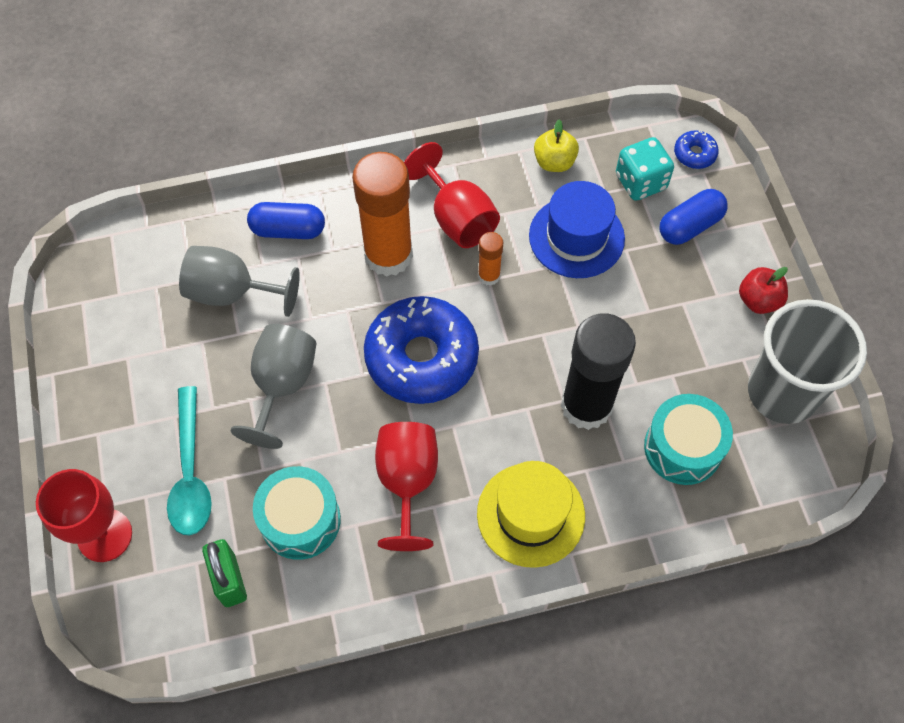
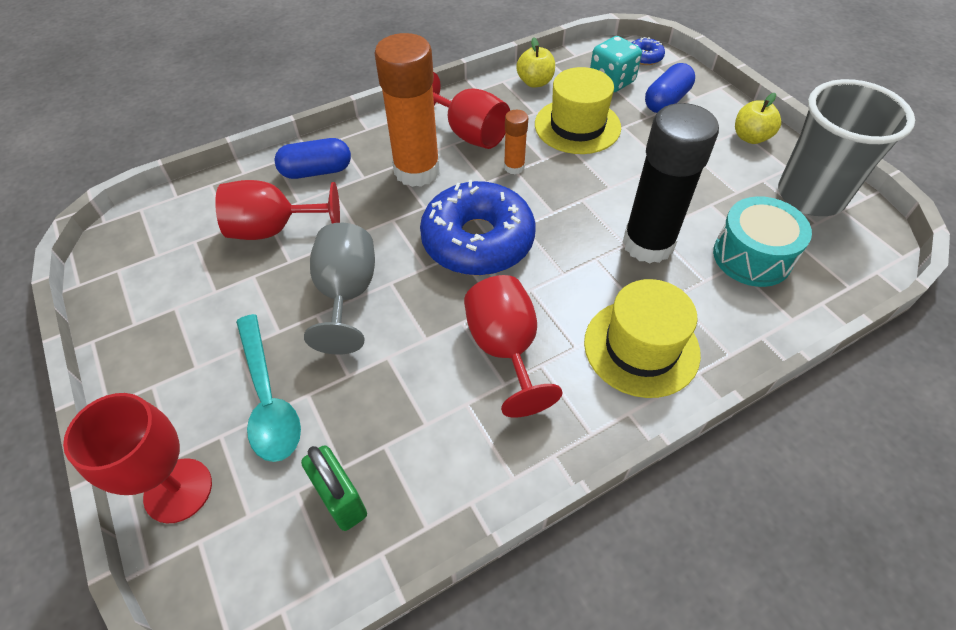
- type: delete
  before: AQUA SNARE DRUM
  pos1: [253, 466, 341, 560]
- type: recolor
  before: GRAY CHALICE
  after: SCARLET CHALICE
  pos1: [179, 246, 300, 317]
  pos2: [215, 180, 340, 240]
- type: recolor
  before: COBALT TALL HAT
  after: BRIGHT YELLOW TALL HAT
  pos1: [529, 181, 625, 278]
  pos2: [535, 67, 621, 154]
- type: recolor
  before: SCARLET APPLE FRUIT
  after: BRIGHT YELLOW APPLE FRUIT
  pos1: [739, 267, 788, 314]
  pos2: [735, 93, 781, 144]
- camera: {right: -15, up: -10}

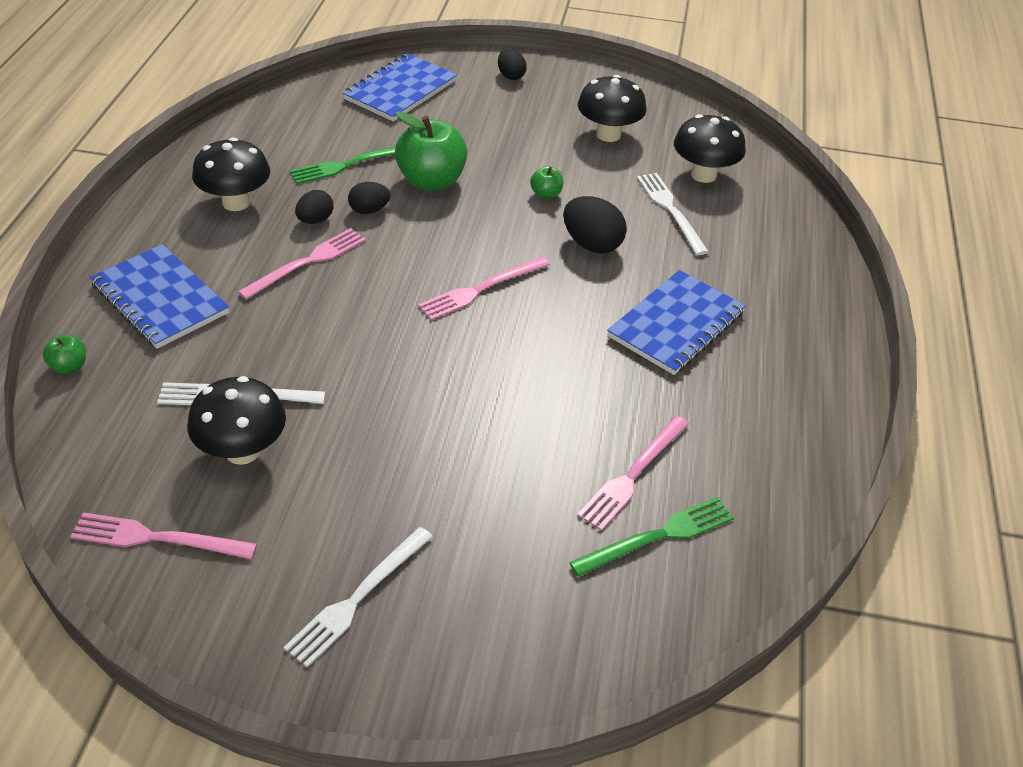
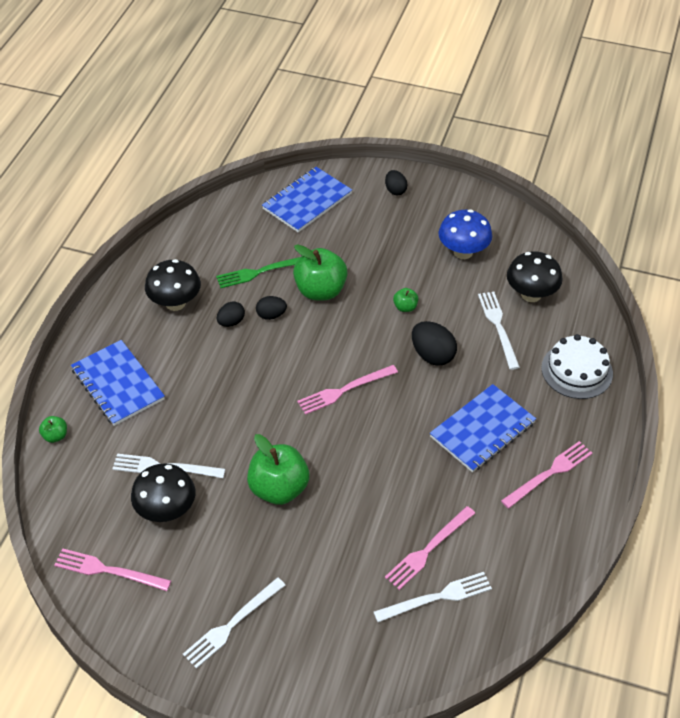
- type: insert
  after: GREEN APPLE FRUIT
  pos2: [247, 434, 309, 505]
- type: insert
  after: SNOW-WHITE LAYER CAKE
  pos2: [541, 334, 613, 399]
- type: move
  before: ROSY FORK
  pos1: [238, 228, 366, 300]
  pos2: [501, 441, 593, 509]
- type: recolor
  before: GREEN FORK
  after: SNOW-WHITE FORK
  pos1: [569, 497, 734, 577]
  pos2: [374, 572, 492, 622]
- type: recolor
  before: JET-BLACK TOADSTOOL
  after: COBALT TOADSTOOL
  pos1: [578, 75, 647, 142]
  pos2: [438, 209, 492, 259]
- camera: {right: 10, up: 5}

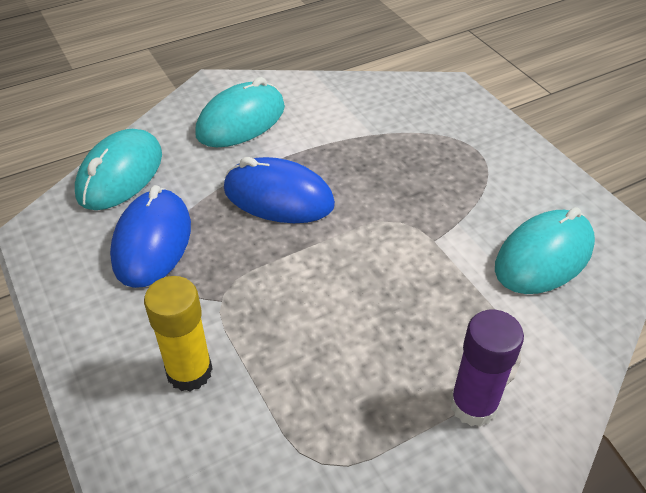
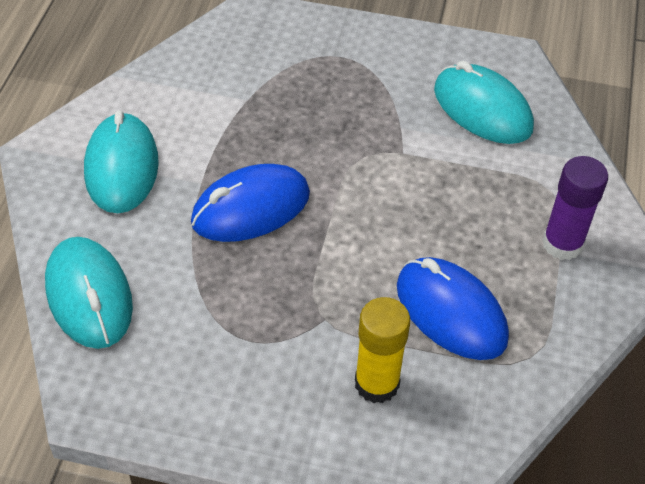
- type: move
  before: COBALT PC MOUSE
  pos1: [110, 185, 191, 288]
  pos2: [397, 257, 509, 360]
- type: rotate
  before: AQUA PC MOUSE
  pos1: [495, 207, 595, 294]
  pos2: [434, 61, 534, 144]
  turn: -45
- camera: {right: -50, up: 5}

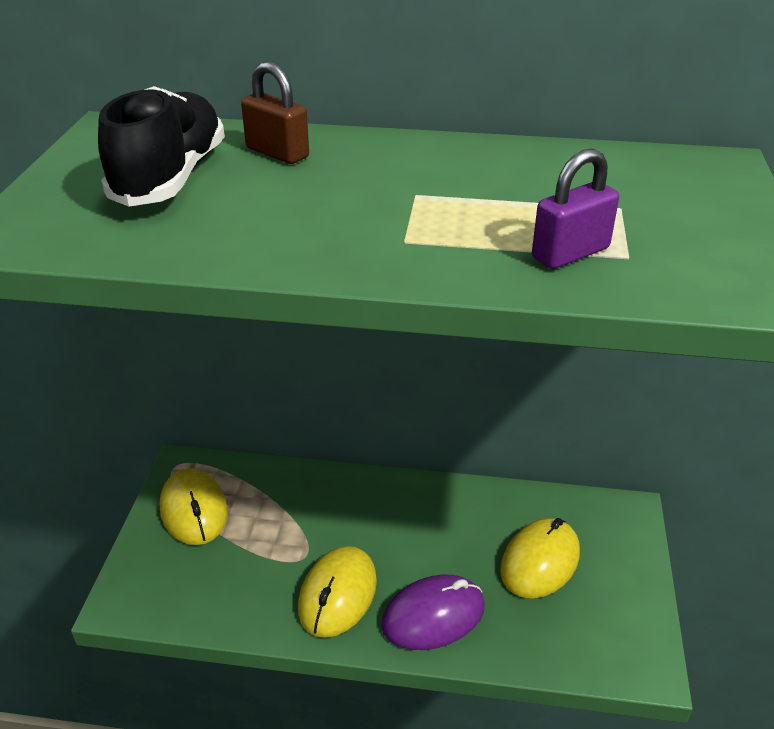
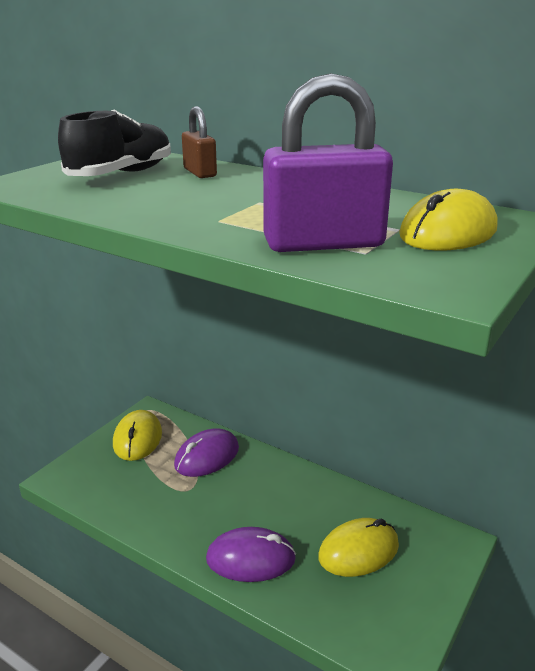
- type: insert
  after: PURPLE PC MOUSE
  pos2: [174, 428, 239, 477]
- type: move
  before: BRIGHT YELLOW PC MOUSE
  pos1: [298, 546, 377, 638]
  pos2: [399, 189, 497, 251]
- type: resize
  before: PURPLE SMALL LOCK
  pos1: [532, 149, 619, 269]
  pos2: [263, 73, 393, 252]
  scale: 1.82
- camera: {right: 25, up: -10}

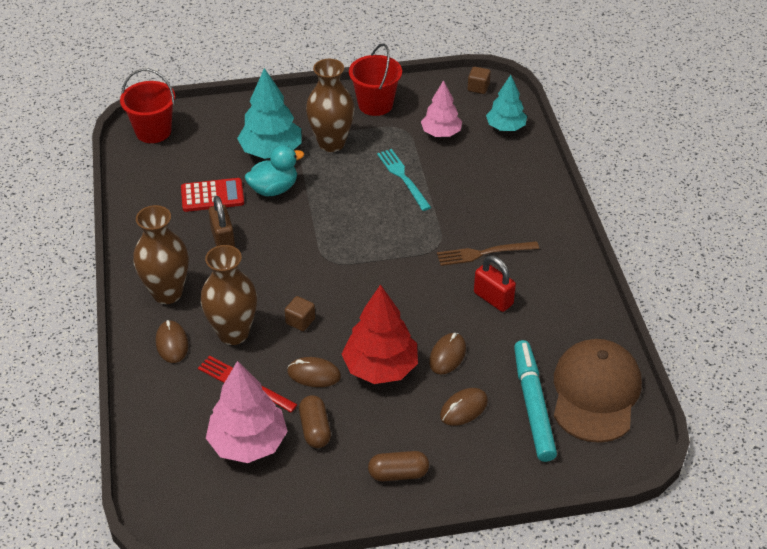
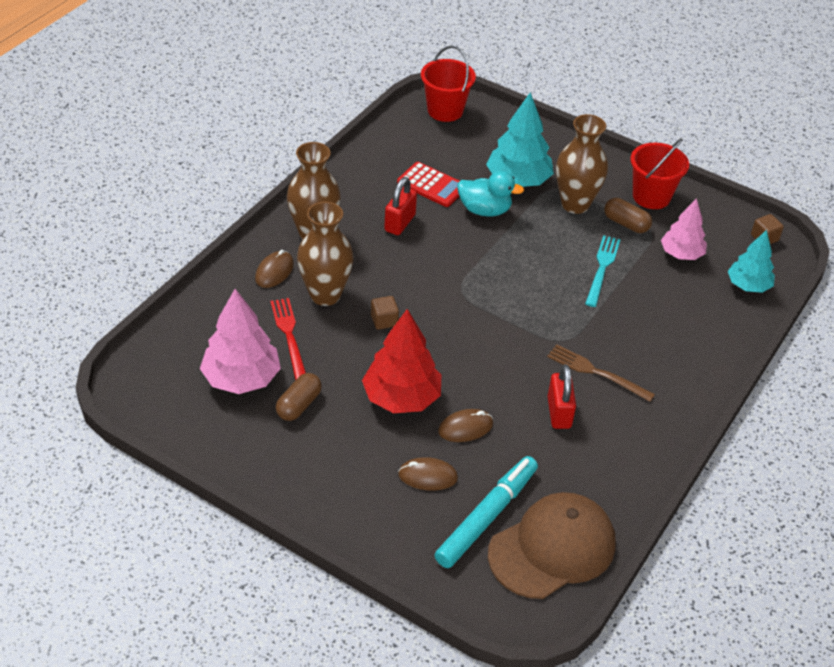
- type: delete
  before: BROWN PC MOUSE
  pos1: [287, 357, 341, 387]
- type: move
  before: BROWN CAPSULE
  pos1: [368, 451, 429, 481]
  pos2: [604, 198, 652, 233]
- type: recolor
  before: BROWN SMALL LOCK
  after: SCARLET SMALL LOCK
  pos1: [209, 196, 235, 247]
  pos2: [384, 177, 417, 235]
- camera: {right: 40, up: 0}

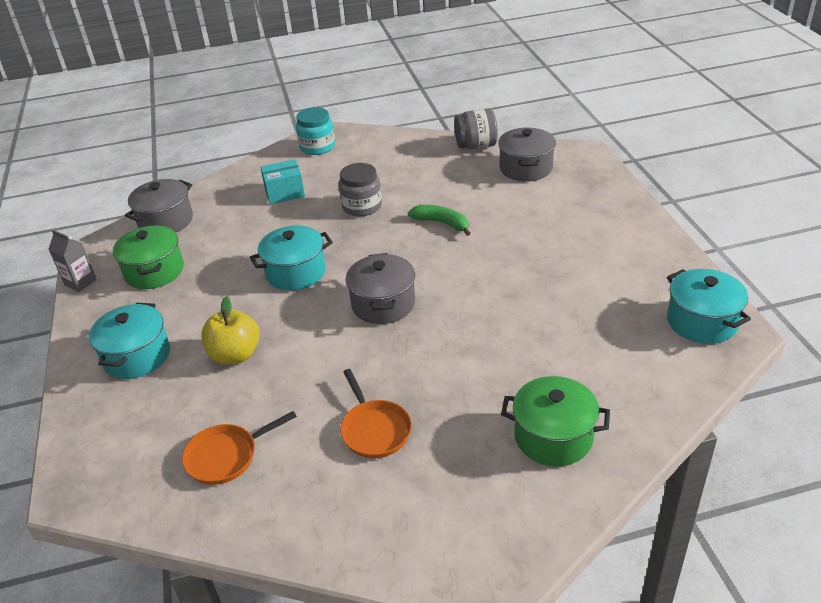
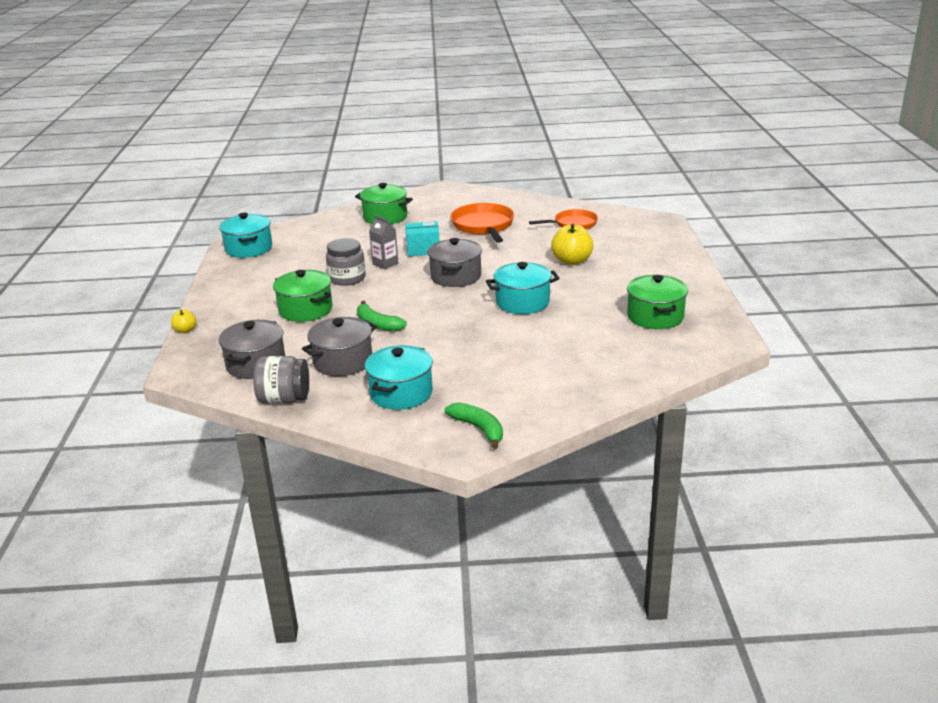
- type: insert
  after: BRIGHT YELLOW APPLE FRUIT
  pos2: [171, 310, 196, 333]
- type: insert
  after: GREEN STOCKPOT
  pos2: [273, 270, 332, 322]
- type: move
  before: GRAY JUICE CARTON
  pos1: [48, 230, 97, 292]
  pos2: [369, 215, 398, 270]
- type: move
  before: AQUA STOCKPOT
  pos1: [89, 303, 170, 379]
  pos2: [365, 345, 433, 410]
- type: move
  before: GRAY STOCKPOT
  pos1: [125, 179, 193, 233]
  pos2: [302, 317, 377, 376]
- type: move
  before: AQUA BOX
  pos1: [260, 159, 305, 204]
  pos2: [405, 221, 440, 256]
- type: move
  before: GRAY PRESERVE JAR
  pos1: [339, 163, 382, 216]
  pos2: [326, 238, 366, 286]
- type: replace
  before: AQUA PRESERVE JAR
  after: GREEN BANANA FRUIT
  pos1: [296, 107, 335, 155]
  pos2: [445, 402, 503, 449]
- type: resize
  before: BRIGHT ORANGE SKILLET
  pos1: [340, 369, 412, 458]
  pos2: [450, 203, 514, 243]
  scale: 1.51
- camera: {right: -170, up: -10}

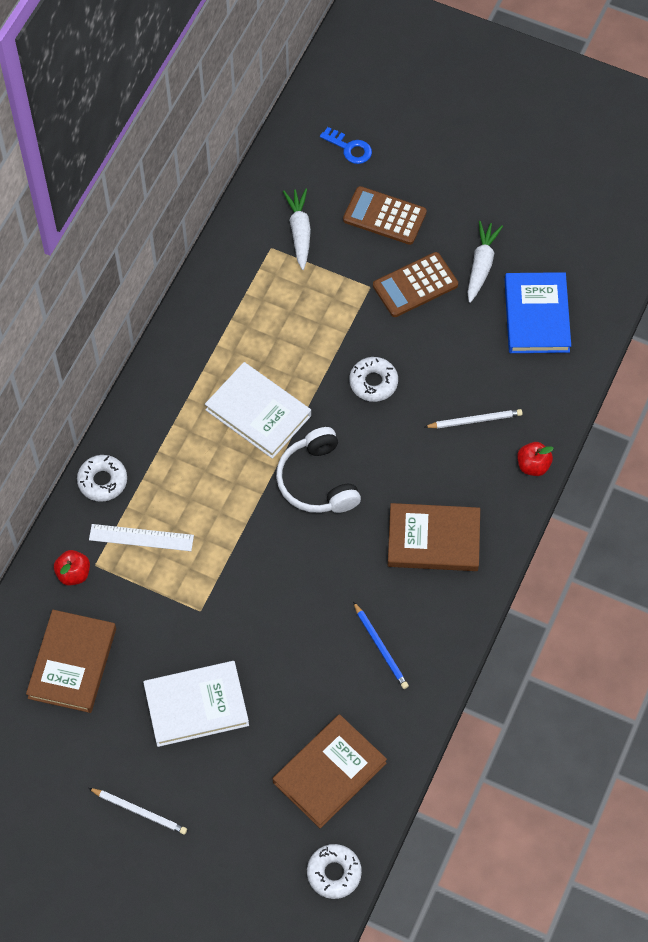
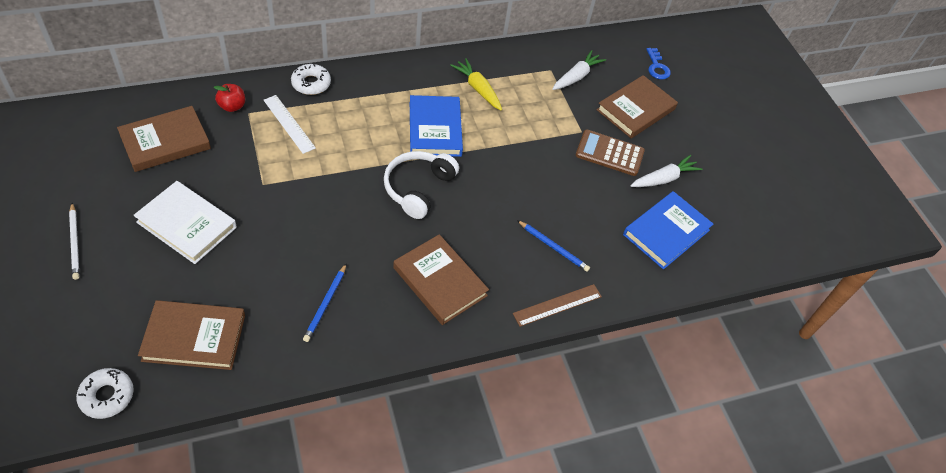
- type: delete
  before: SNOW-WHITE DOUGHNUT
  pos1: [349, 357, 398, 402]
- type: insert
  after: BRIGHT YELLOW CARROT
  pos2: [450, 58, 502, 110]
- type: replace
  before: BROWN ADDING MACHINE
  after: BROWN HARDBACK
  pos1: [343, 186, 427, 245]
  pos2: [596, 75, 678, 138]
- type: replace
  before: SCARLET APPLE FRUIT
  after: BROWN MEASURING STICK
  pos1: [517, 442, 554, 476]
  pos2: [513, 284, 602, 327]
- type: recolor
  before: SNOW-WHITE HARDBACK
  after: COBALT HARDBACK
  pos1: [205, 362, 311, 459]
  pos2: [410, 95, 463, 157]
- type: recolor
  before: SNOW-WHITE WOODEN PENCIL
  after: COBALT WOODEN PENCIL
  pos1: [425, 409, 522, 429]
  pos2: [517, 220, 590, 272]
- camera: {right: 40, up: -10}

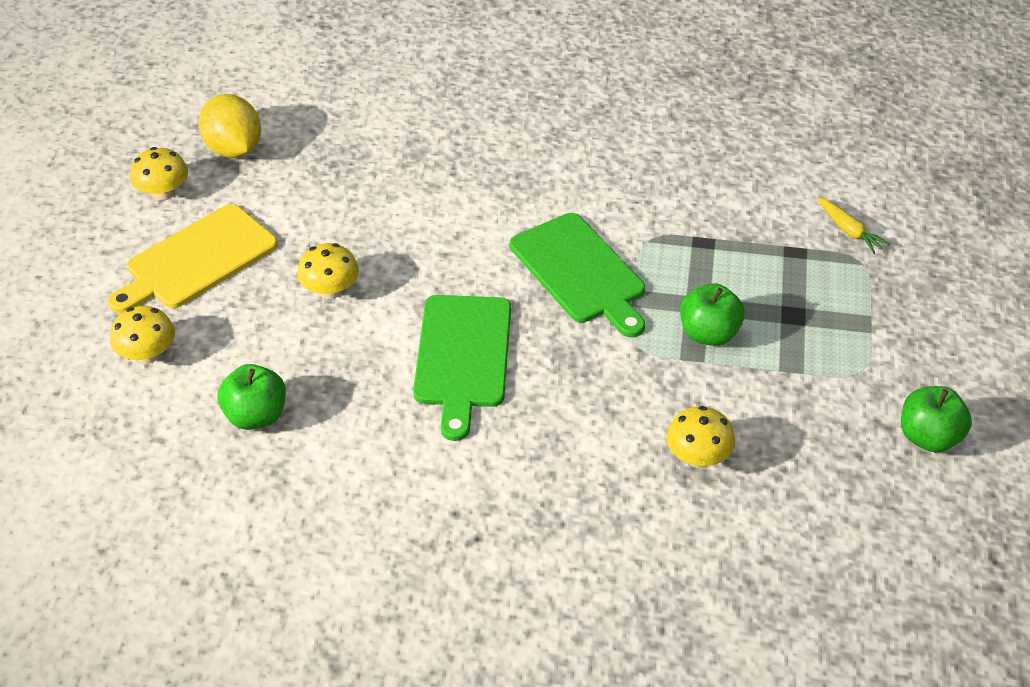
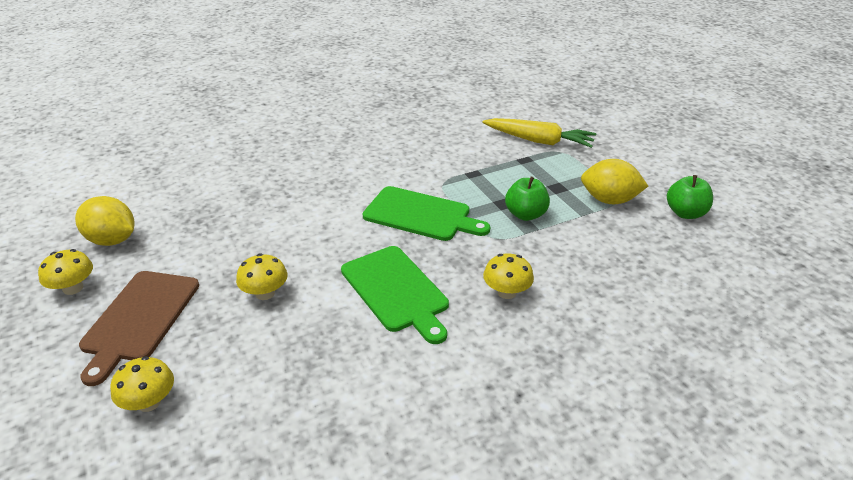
- type: delete
  before: GREEN APPLE FRUIT
  pos1: [218, 364, 286, 430]
- type: insert
  after: BRIGHT YELLOW CITRUS FRUIT
  pos2: [581, 159, 648, 204]
- type: move
  before: BRIGHT YELLOW TOADSTOOL
  pos1: [667, 406, 735, 468]
  pos2: [483, 253, 534, 299]
- type: recolor
  before: BRIGHT YELLOW CUTTING BOARD
  after: BROWN CUTTING BOARD
  pos1: [108, 204, 278, 313]
  pos2: [79, 271, 199, 386]
- type: resize
  before: BRIGHT YELLOW CARROT
  pos1: [817, 197, 890, 254]
  pos2: [482, 118, 596, 148]
  scale: 1.98
- camera: {right: -35, up: -10}

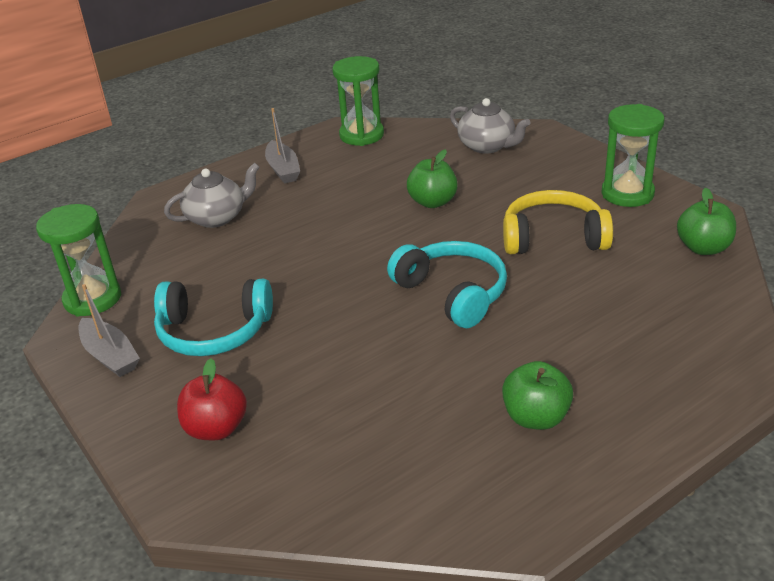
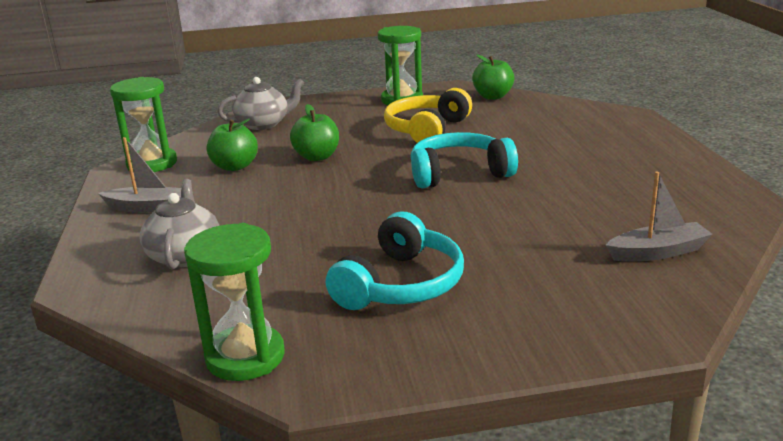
- type: delete
  before: SCARLET APPLE FRUIT
  pos1: [177, 359, 247, 440]
- type: move
  before: GRAY BOAT
  pos1: [78, 284, 140, 377]
  pos2: [606, 172, 713, 262]
- type: move
  before: GREEN APPLE FRUIT
  pos1: [502, 361, 573, 430]
  pos2: [207, 119, 258, 171]
- camera: {right: -65, up: -10}

